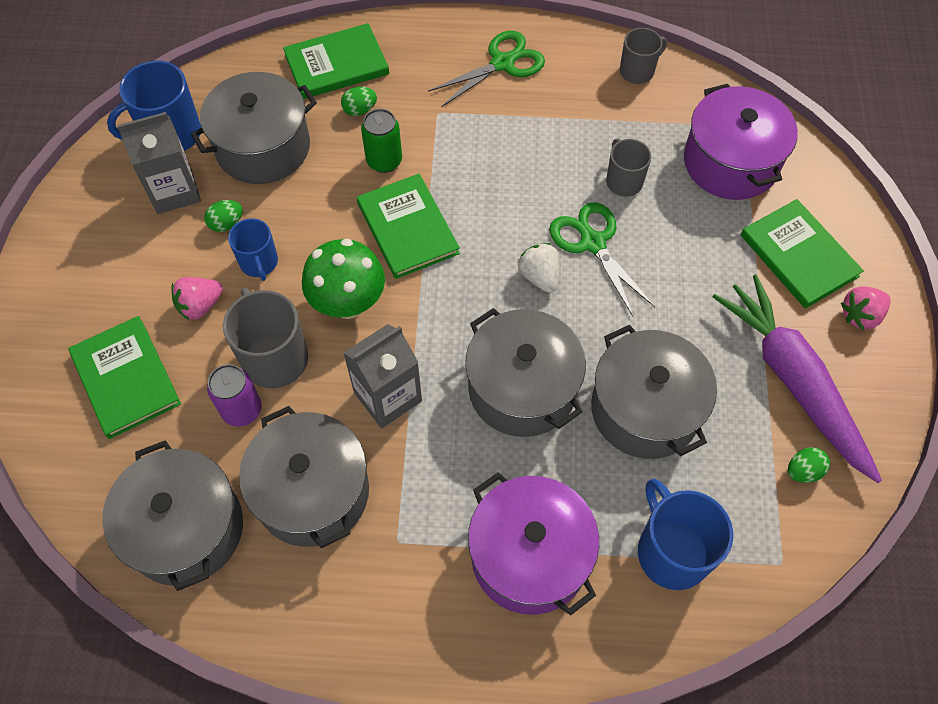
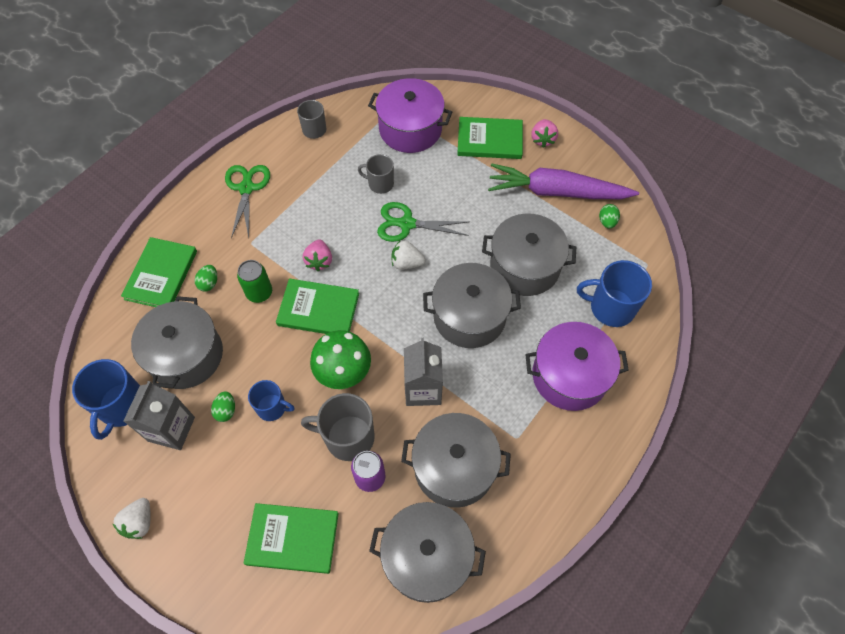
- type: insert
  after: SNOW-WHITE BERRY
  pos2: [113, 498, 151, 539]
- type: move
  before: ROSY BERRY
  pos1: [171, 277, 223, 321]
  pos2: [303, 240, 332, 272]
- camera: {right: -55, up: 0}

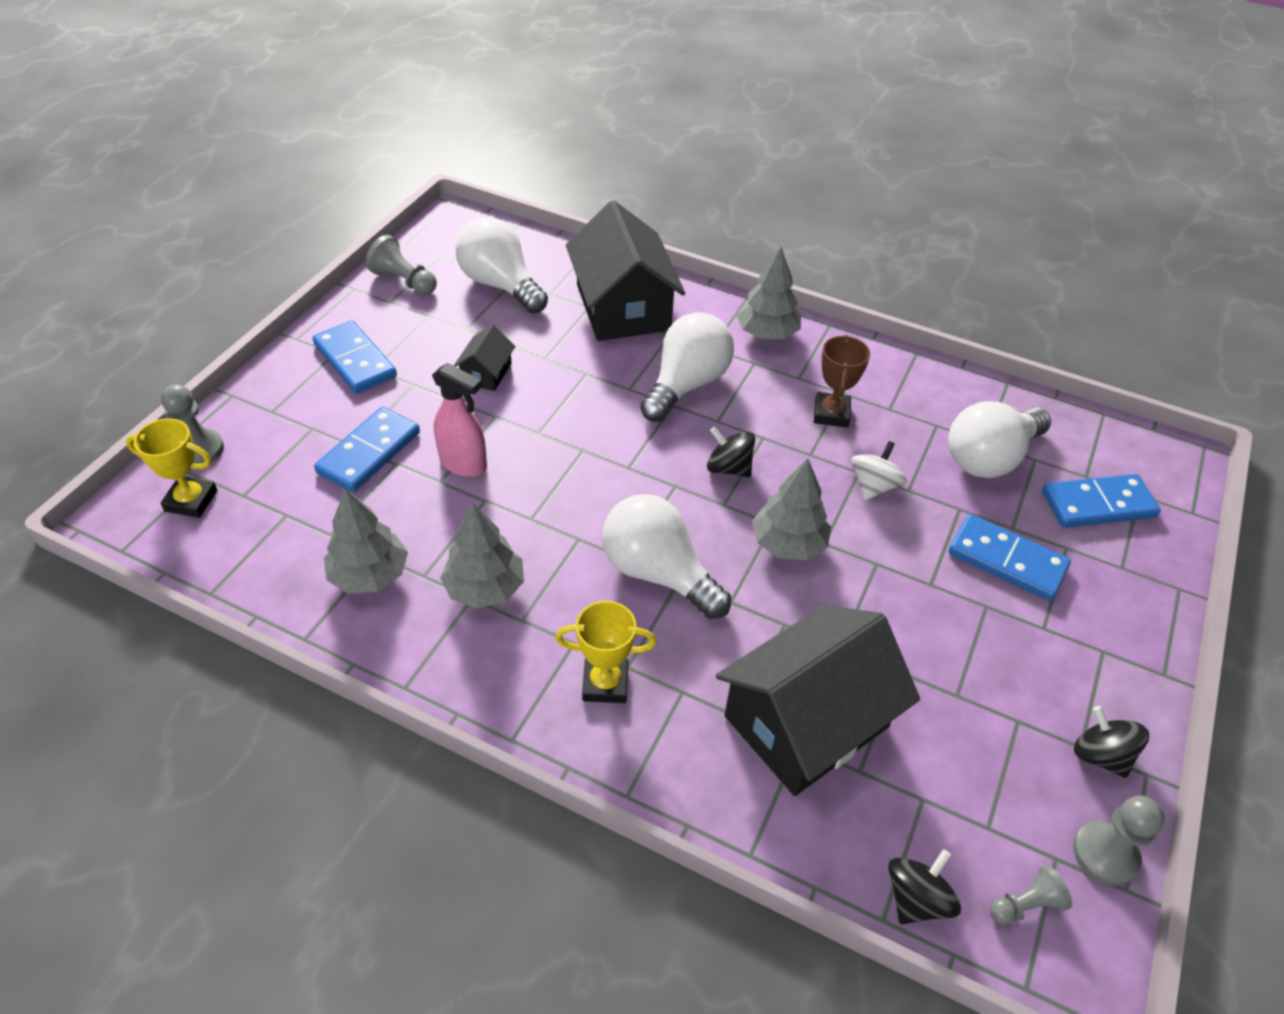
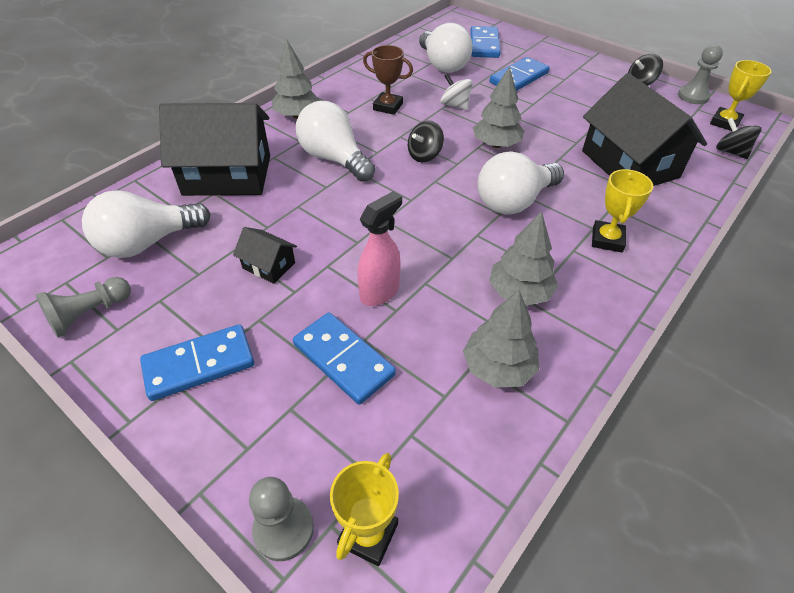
- type: replace
  before: GRAY GAME PAWN
  after: BRIGHT YELLOW AWARD CUP
  pos1: [990, 865, 1072, 925]
  pos2: [710, 60, 772, 131]
- camera: {right: -75, up: 0}

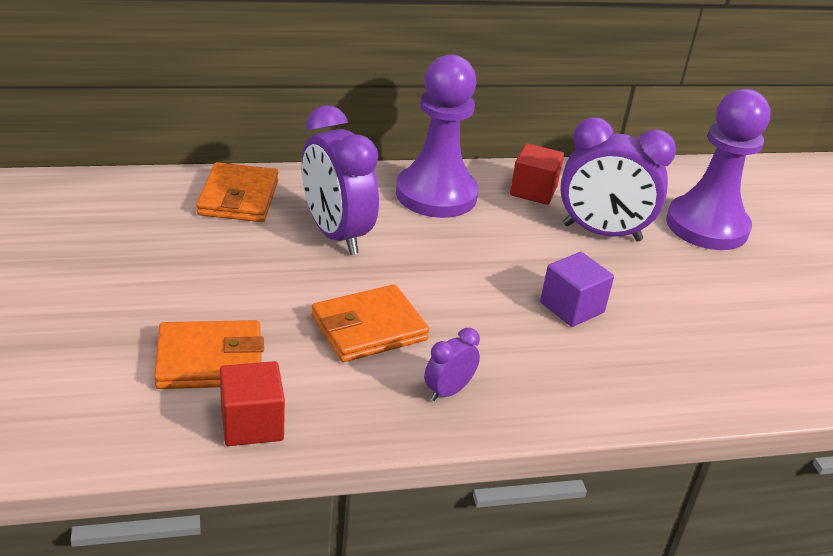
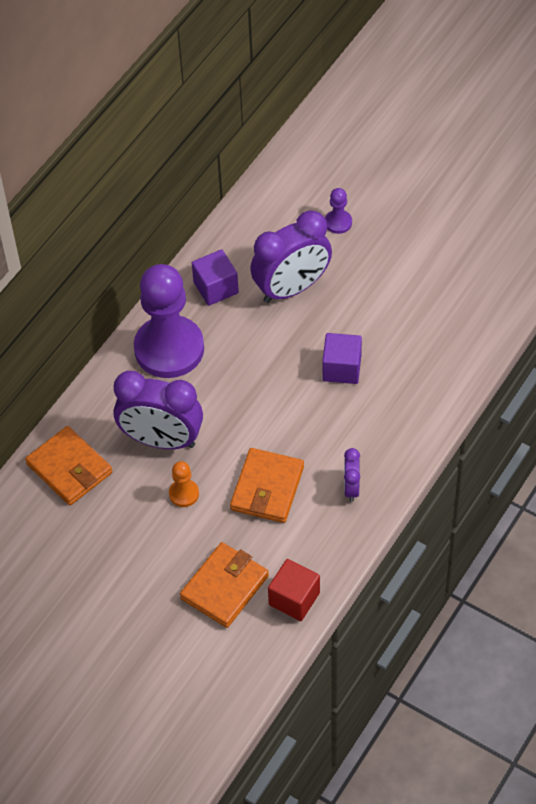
- type: insert
  after: BRIGHT ORANGE GAME PAWN
  pos2: [169, 461, 199, 507]
- type: recolor
  before: SCARLET SOLID CUBE
  after: PURPLE SOLID CUBE
  pos1: [510, 143, 564, 205]
  pos2: [192, 249, 239, 306]
- type: resize
  before: PURPLE GAME PAWN
  pos1: [666, 89, 771, 250]
  pos2: [325, 188, 352, 234]
  scale: 0.41
- camera: {right: -40, up: 20}

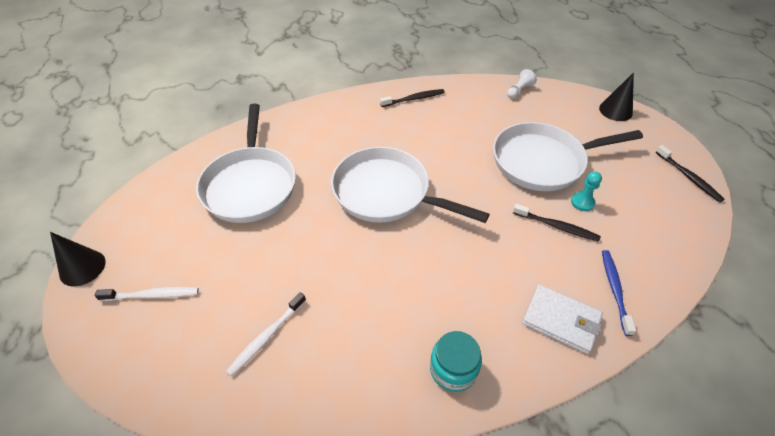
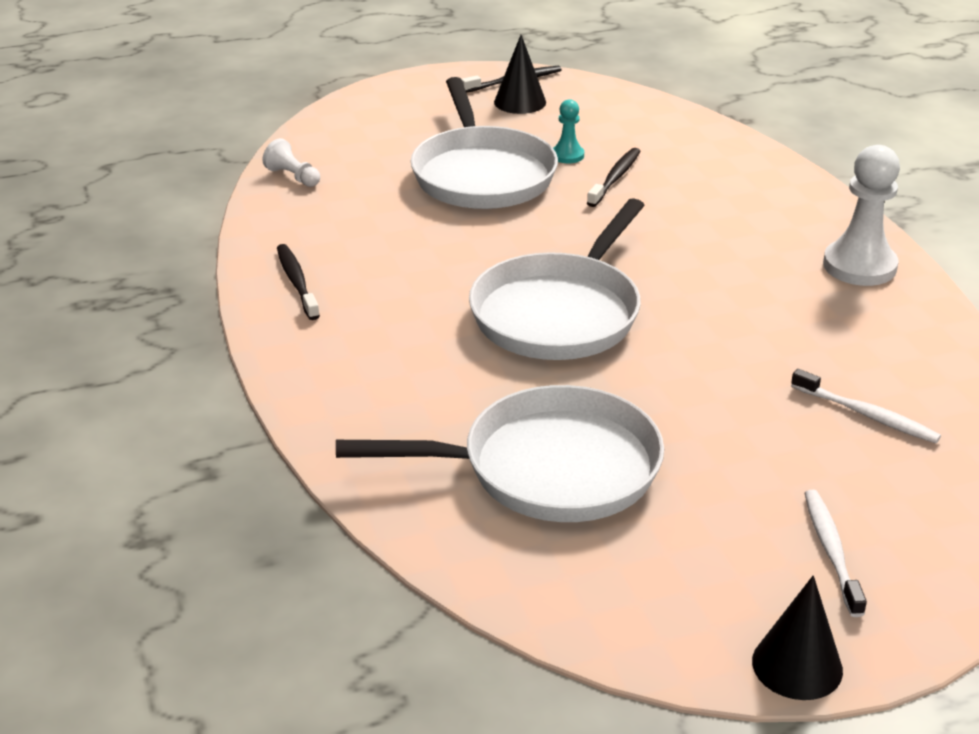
- type: delete
  before: SNOW-WHITE BILLFOLD
  pos1: [522, 285, 603, 354]
- type: delete
  before: COBALT DENTAL BRUSH
  pos1: [602, 250, 636, 336]
- type: move
  before: JET-BLACK SOLID CONE
  pos1: [599, 72, 634, 121]
  pos2: [494, 35, 546, 114]
- type: replace
  before: AQUA PRESERVE JAR
  after: SNOW-WHITE GAME PAWN
  pos1: [430, 331, 482, 392]
  pos2: [823, 145, 900, 286]
- camera: {right: -90, up: -15}

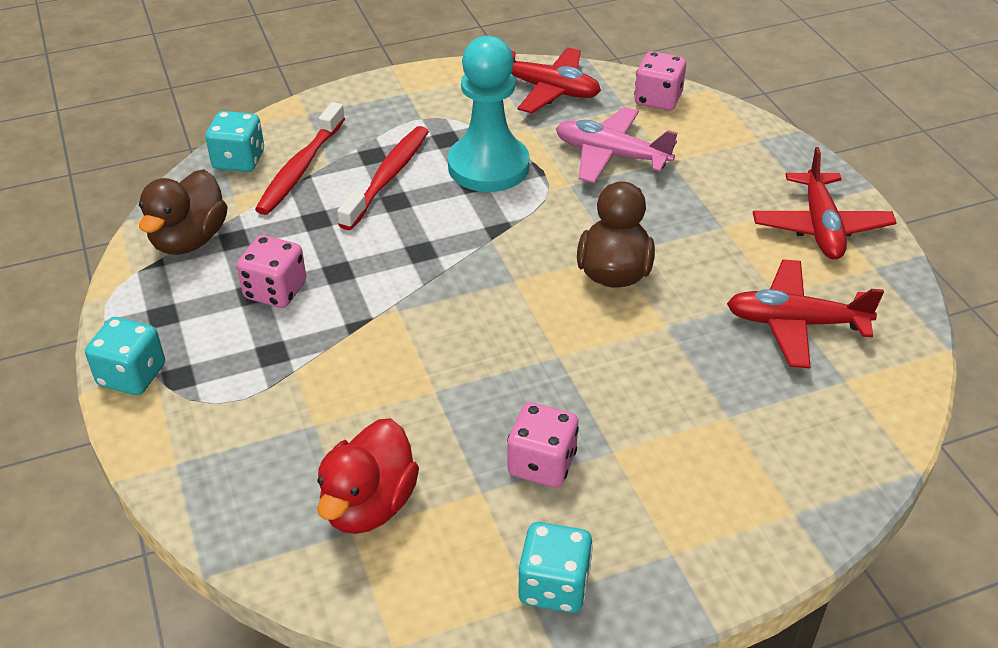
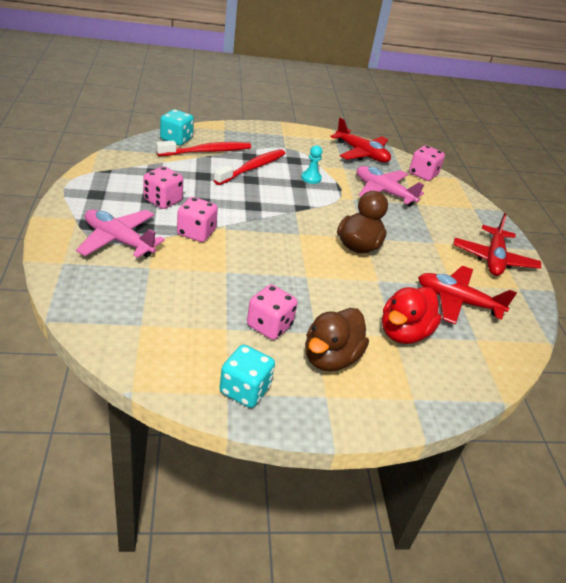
- type: delete
  before: AQUA GAME DIE
  pos1: [85, 317, 165, 395]
- type: insert
  after: ROSY AEROPLANE
  pos2: [76, 210, 165, 258]
- type: insert
  after: ROSY GAME DIE
  pos2: [177, 197, 218, 242]
- type: move
  before: BROWN TOY DUCK
  pos1: [139, 169, 228, 255]
  pos2: [305, 308, 369, 371]
- type: move
  before: SCARLET TOY DUCK
  pos1: [317, 418, 419, 534]
  pos2: [382, 287, 442, 344]
- type: rotate
  before: SCARLET DENTAL BRUSH
  pos1: [255, 102, 345, 215]
  pos2: [156, 141, 251, 156]
  turn: -150
- type: resize
  before: AQUA GAME PAWN
  pos1: [448, 36, 530, 192]
  pos2: [301, 145, 322, 184]
  scale: 0.42
- camera: {right: 10, up: -5}

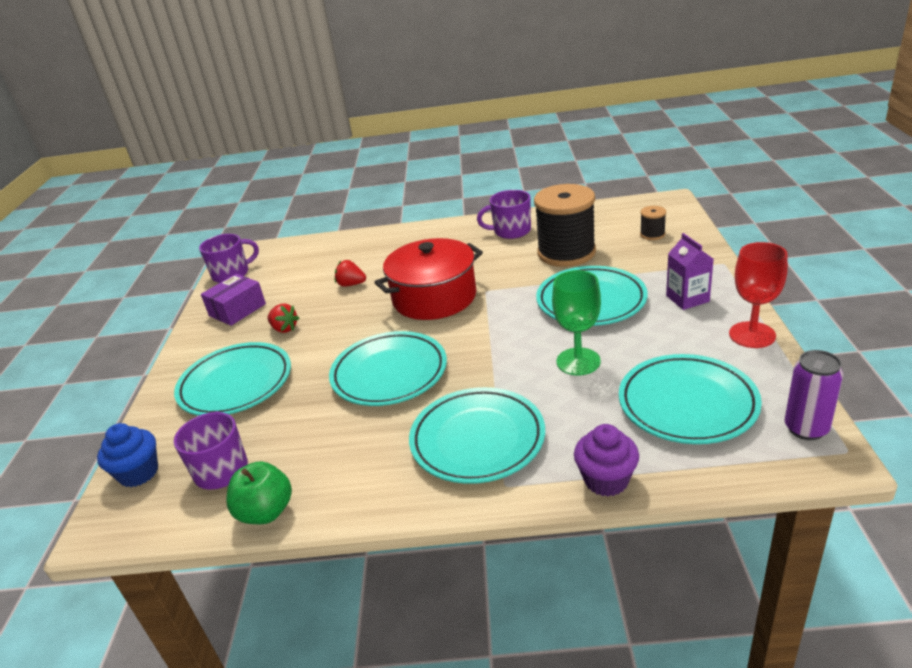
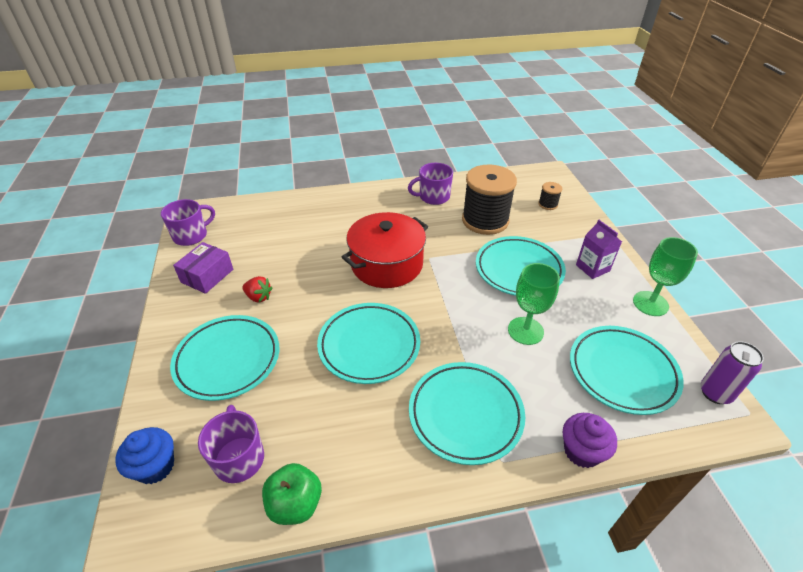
- type: delete
  before: SCARLET BERRY
  pos1: [335, 260, 366, 287]
- type: recolor
  before: SCARLET CHALICE
  after: GREEN CHALICE
  pos1: [729, 242, 788, 348]
  pos2: [633, 237, 698, 316]
- camera: {right: -15, up: 10}

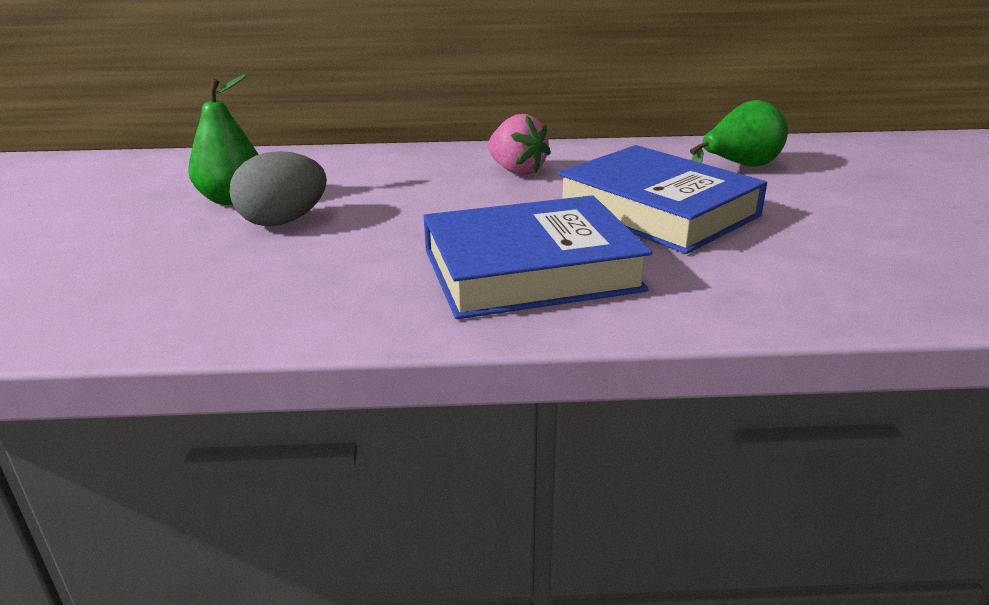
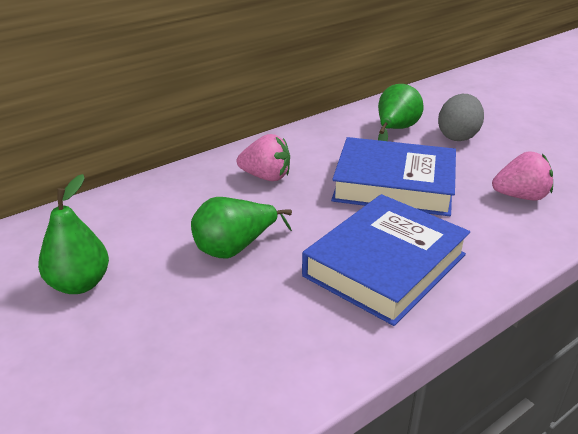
- type: insert
  after: GREEN PEAR FRUIT
  pos2: [191, 197, 292, 258]
- type: insert
  after: ROSY BERRY
  pos2: [492, 151, 553, 200]
- type: move
  before: GRAY EGG
  pos1: [229, 151, 327, 226]
  pos2: [438, 94, 484, 141]
- camera: {right: -35, up: 5}

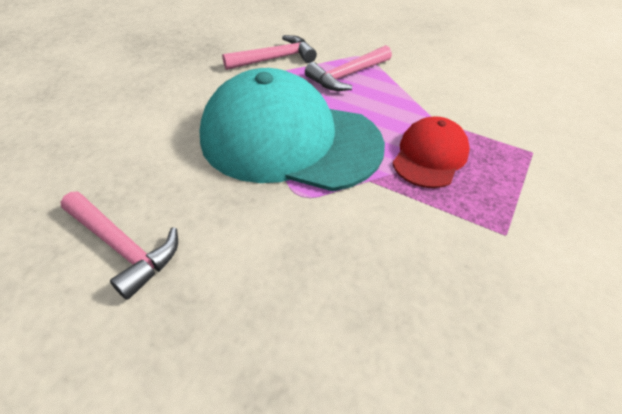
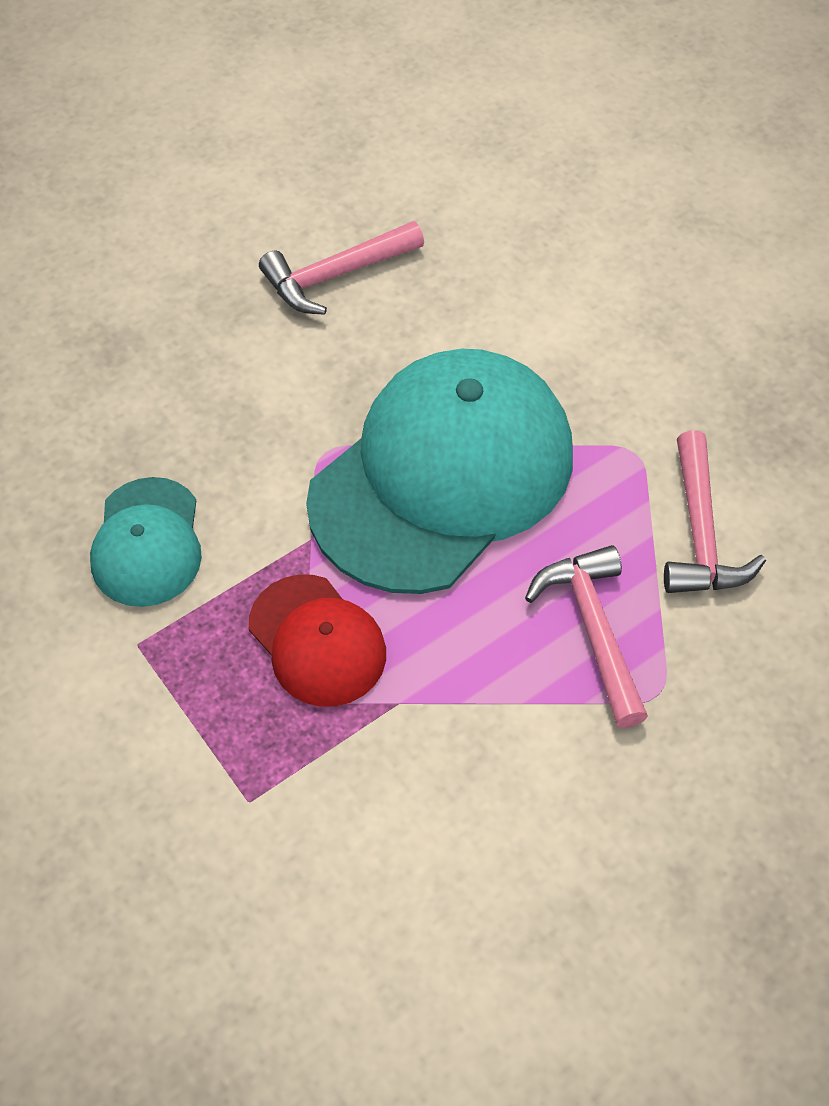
- type: insert
  after: AQUA BASEBALL CAP
  pos2: [90, 477, 202, 607]
- camera: {right: 115, up: 10}

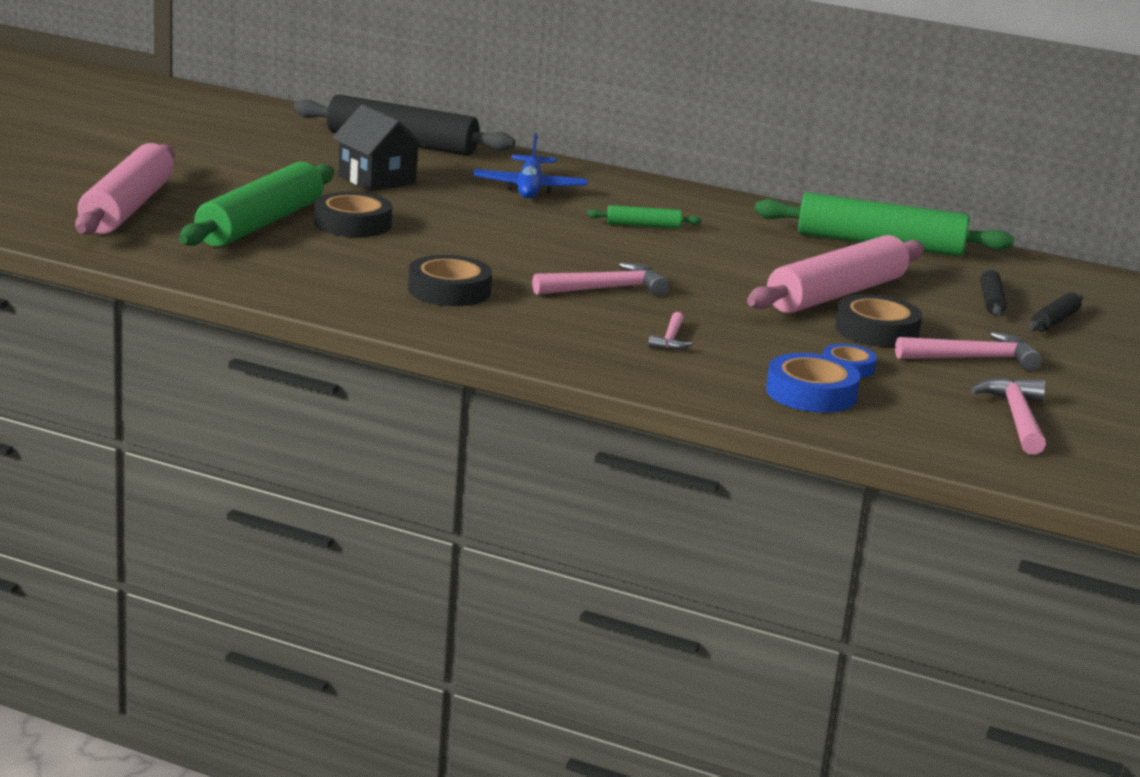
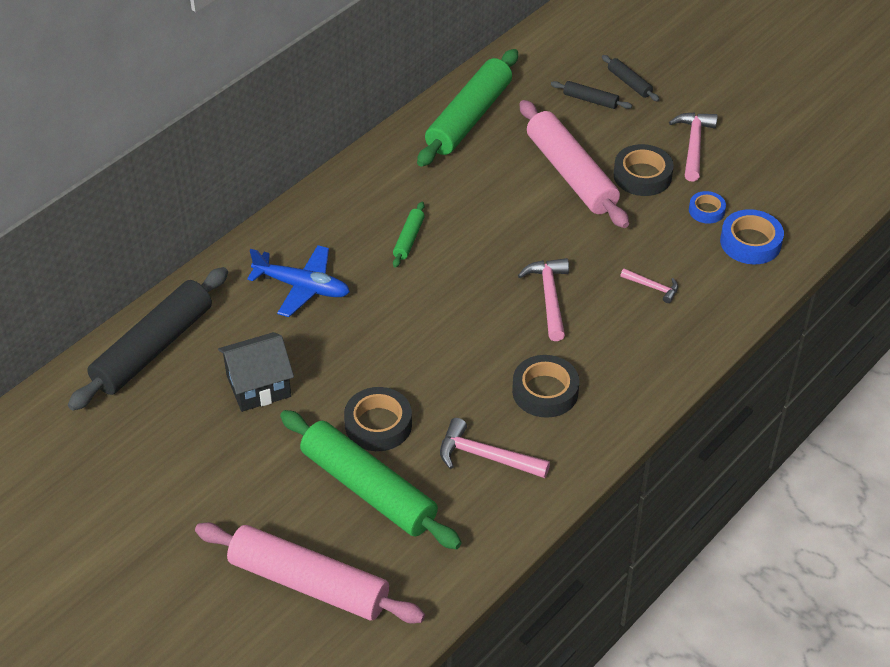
- type: move
  before: ROSY CARPENTER'S HAMMER
  pos1: [970, 377, 1046, 455]
  pos2: [440, 418, 550, 478]
- camera: {right: -70, up: 25}

